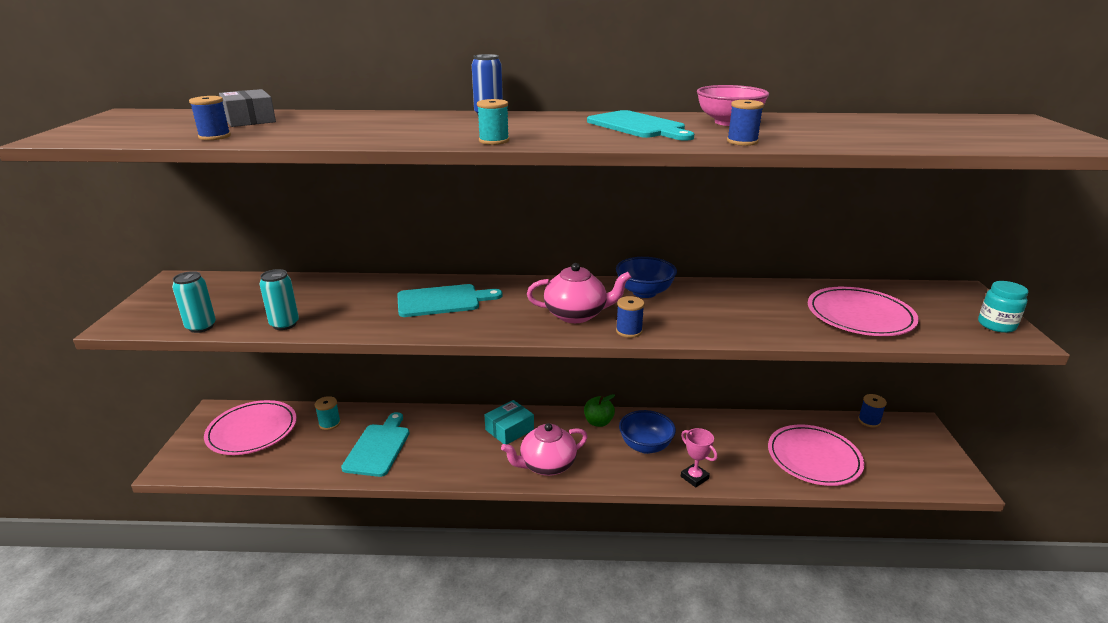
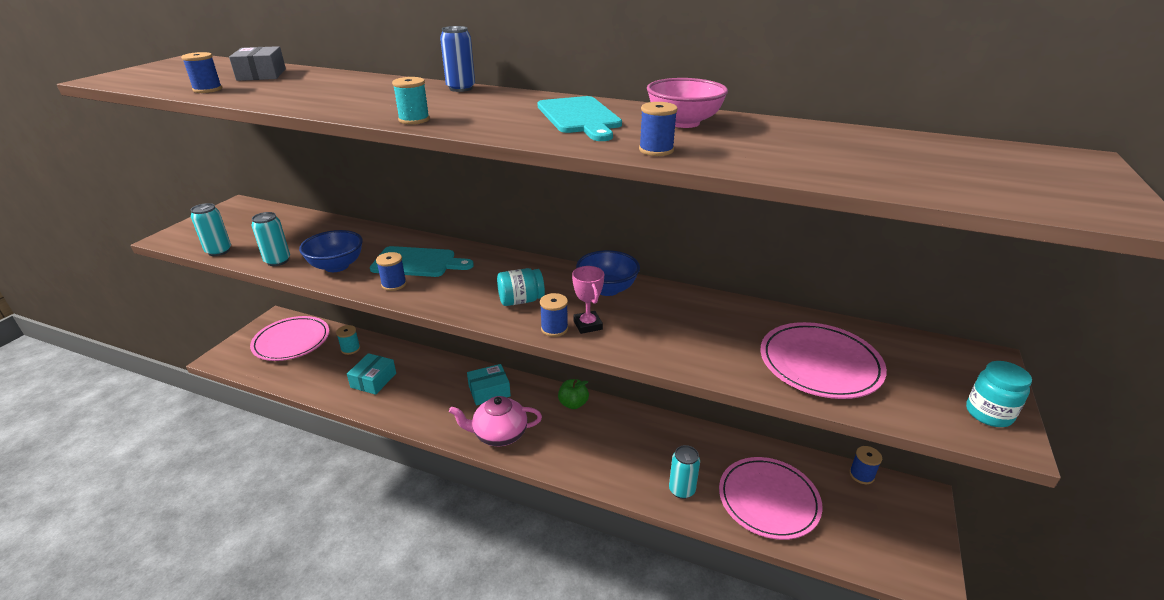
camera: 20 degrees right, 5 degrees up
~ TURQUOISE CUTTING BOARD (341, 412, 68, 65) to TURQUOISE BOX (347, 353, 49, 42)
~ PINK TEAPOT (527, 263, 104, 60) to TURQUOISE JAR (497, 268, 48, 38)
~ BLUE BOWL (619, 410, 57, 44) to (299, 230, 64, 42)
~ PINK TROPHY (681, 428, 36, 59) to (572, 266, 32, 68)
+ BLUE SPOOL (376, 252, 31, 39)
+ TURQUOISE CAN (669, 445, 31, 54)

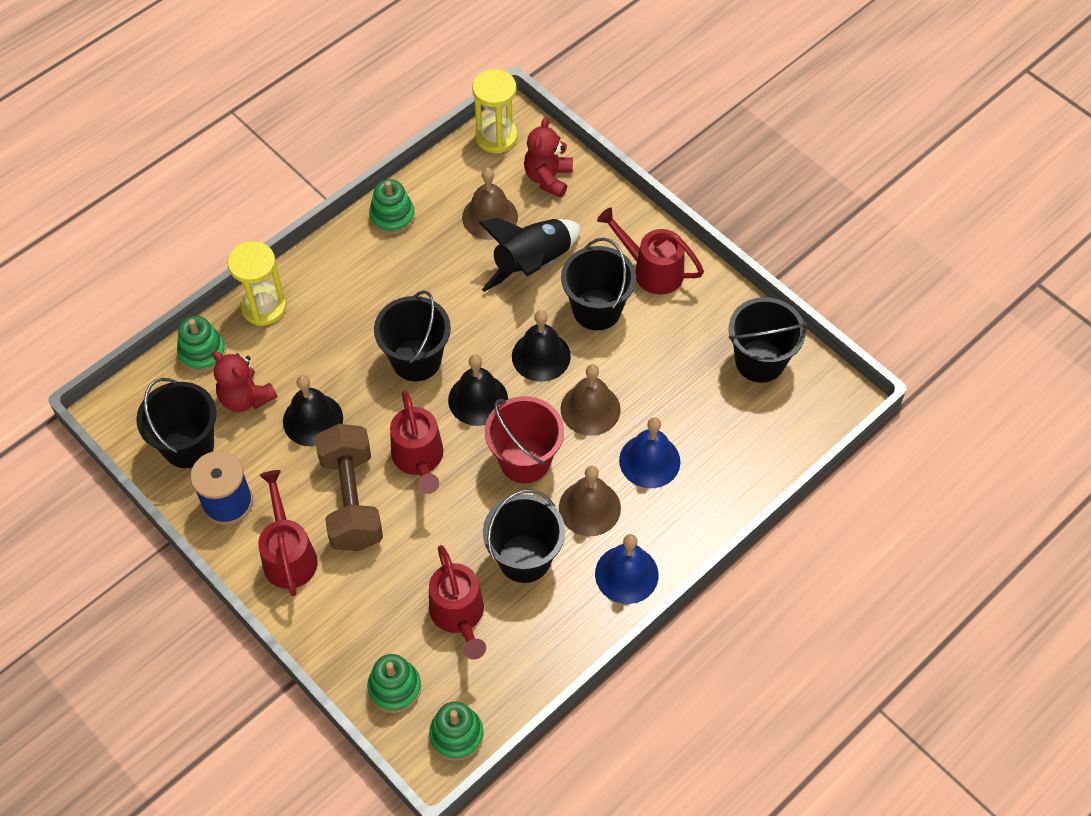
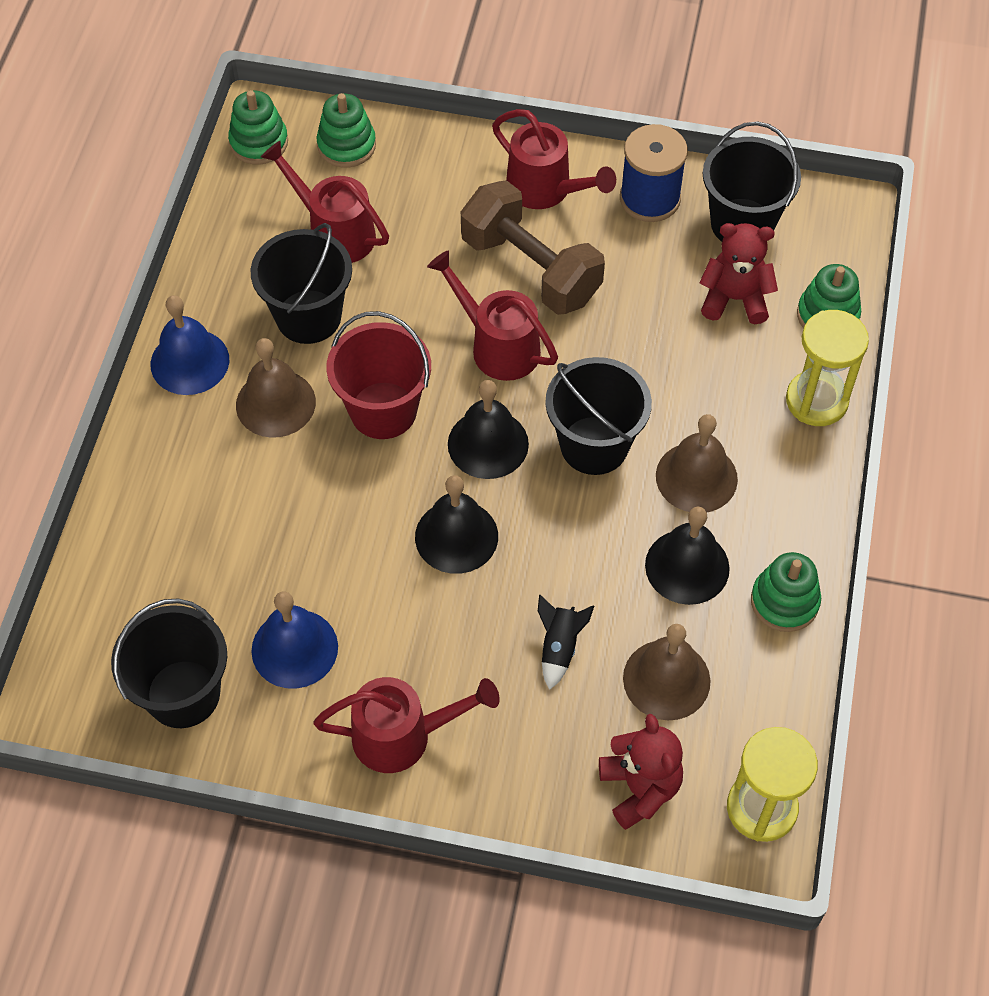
camera: 145 degrees right, 0 degrees up
~ BLACK BELL (283, 375, 60, 72) to (645, 507, 85, 98)
~ BLACK ROCKET (479, 218, 102, 74) = (538, 595, 56, 95) x0.49
- BLACK BUCKET (561, 238, 75, 92)
~ BROWN BELL (561, 364, 60, 72) to (656, 414, 82, 98)
~ BLUE BELL (619, 417, 61, 71) to (252, 591, 86, 98)

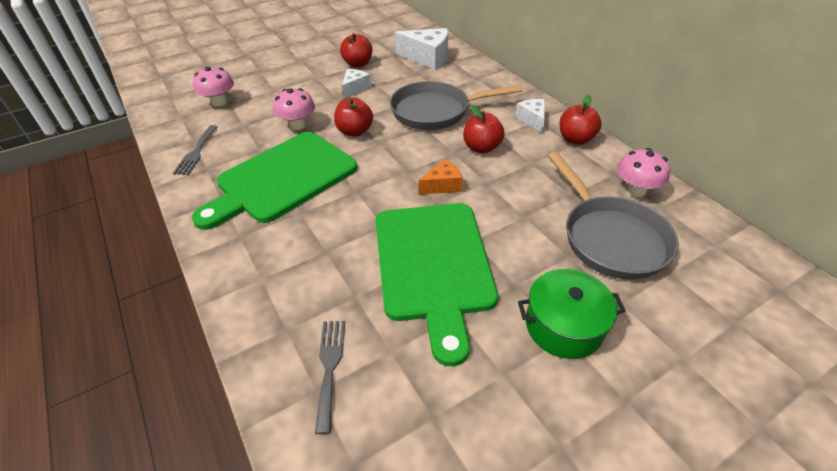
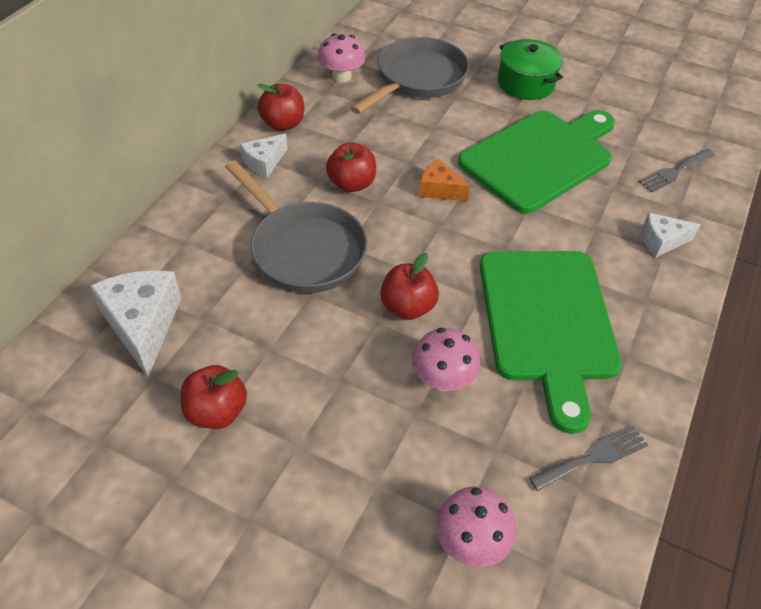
camera: 125 degrees left, 5 degrees up
~ GREEN CUTTING BOARD (192, 132, 165, 98) = (480, 251, 142, 183) 75 degrees clockwise
~ WHITE CHEESE (342, 69, 29, 30) to (642, 213, 59, 45)

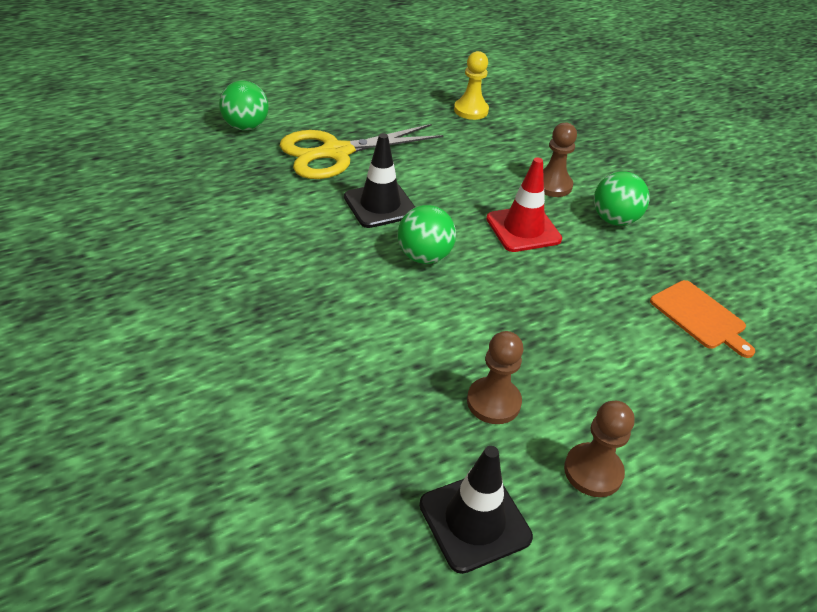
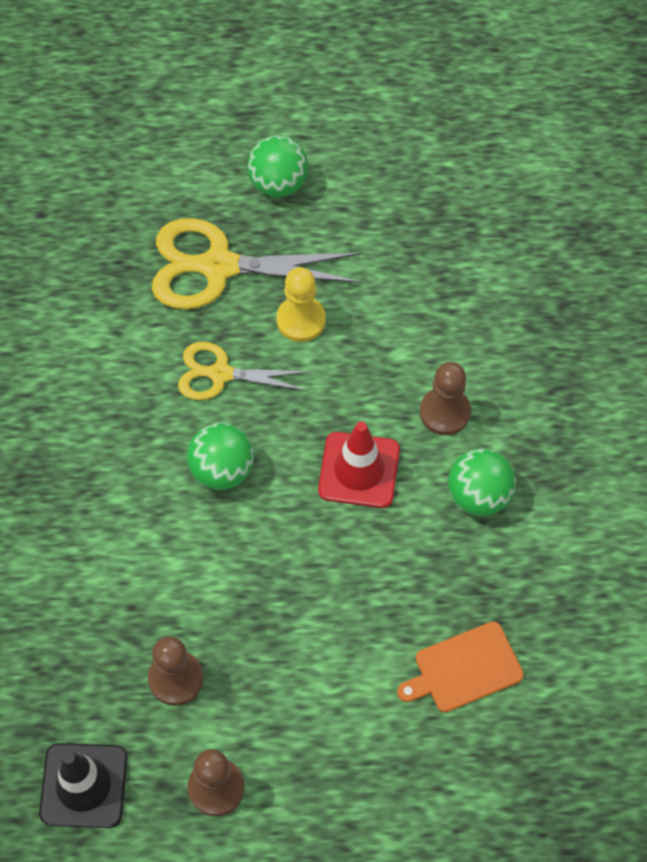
camera: 30 degrees right, 20 degrees up
~ GREEN BALL (219, 81, 50, 50) to (247, 135, 61, 62)
~ BLACK TRAFFIC CONE (344, 133, 71, 95) to YELLOW SCISSORS (178, 342, 133, 58)
~ YELLOW PAWN (454, 51, 35, 69) to (276, 267, 50, 75)
~ ORANGE CUTTING BOARD (650, 280, 105, 78) = (397, 621, 127, 91) 75 degrees clockwise

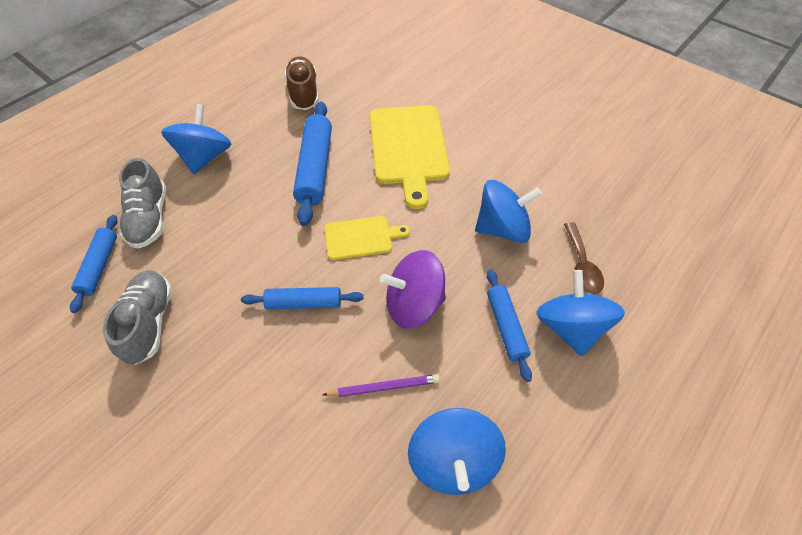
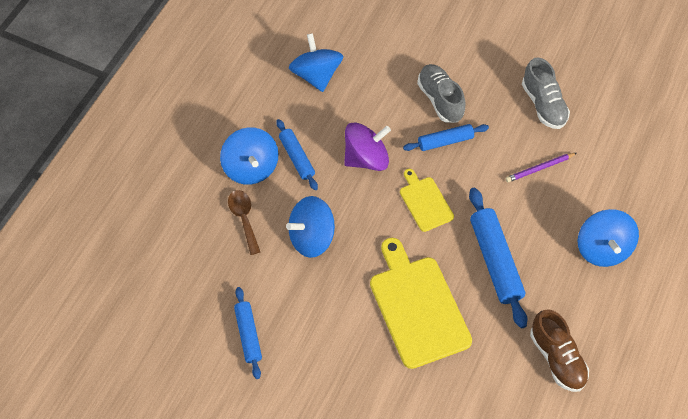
camera: 165 degrees right, 5 degrees up
~ BLUE ROLLING PIN (70, 215, 48, 98) to (234, 287, 28, 92)
~ GREY SHOE (119, 158, 47, 91) to (417, 64, 49, 59)
~ PURPLE PENCIL (322, 374, 118, 23) to (505, 153, 71, 29)
~ YELLOW CUTTING BOARD (325, 216, 85, 44) = (400, 169, 54, 63) 90 degrees clockwise

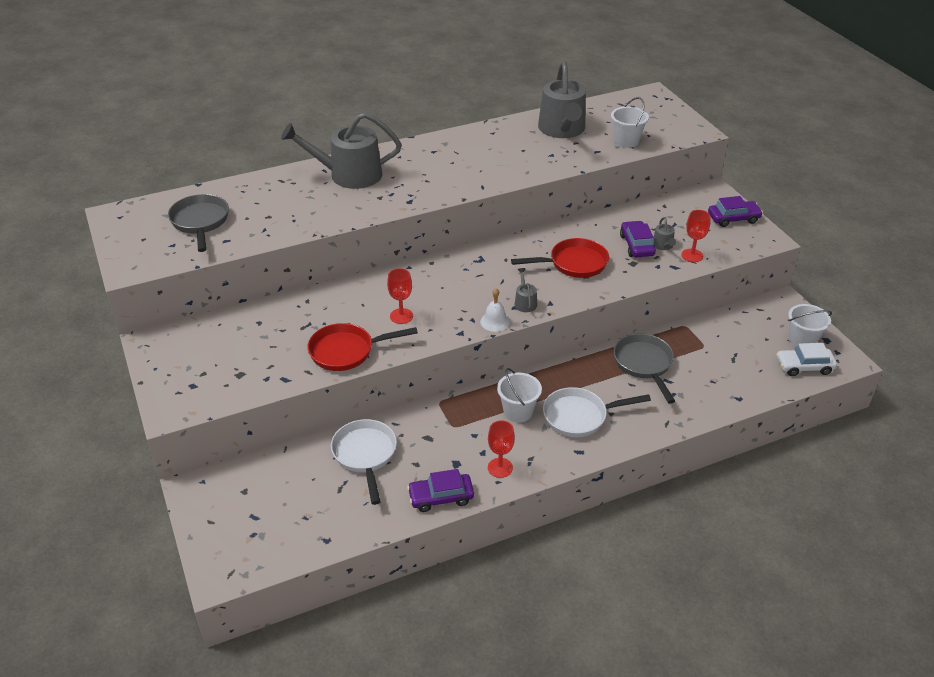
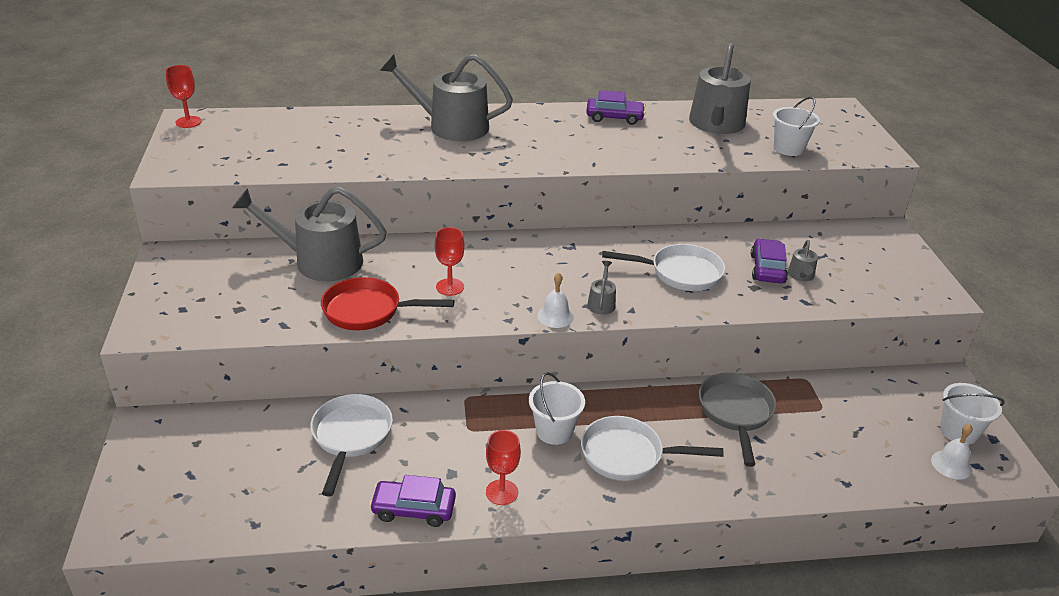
camera: 15 degrees right, 5 degrees down
- GREY PAN (168, 194, 61, 58)
~ RED PAN (511, 238, 98, 40) to WHITE PAN (602, 244, 123, 47)
~ RED GOBLET (681, 210, 30, 52) to (166, 65, 36, 63)
~ PURPLE CAR (708, 196, 55, 31) to (586, 90, 59, 35)
~ WHITE CAR (776, 343, 61, 33) to WHITE BELL (931, 424, 42, 56)
+ GREY WATERING CAN (233, 187, 154, 94)

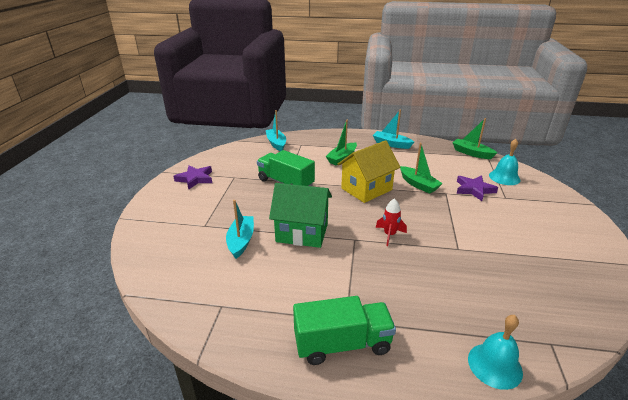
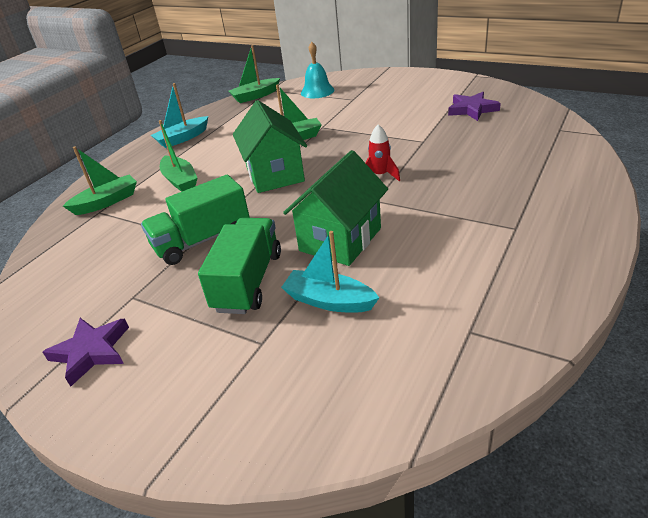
camera: 65 degrees left, 5 degrees up
- TURQUOISE BOAT (266, 110, 20, 41)
~ GREEN TRUCK (293, 296, 103, 69) to (198, 218, 83, 96)
~ YELLOW HOUSE (338, 140, 62, 63) to GREEN HOUSE (233, 100, 74, 93)
~ PURPLE STAR (457, 175, 41, 26) to (448, 92, 53, 29)
- TURQUOISE BELL (468, 315, 55, 75)
+ GREEN BOAT (63, 146, 74, 69)

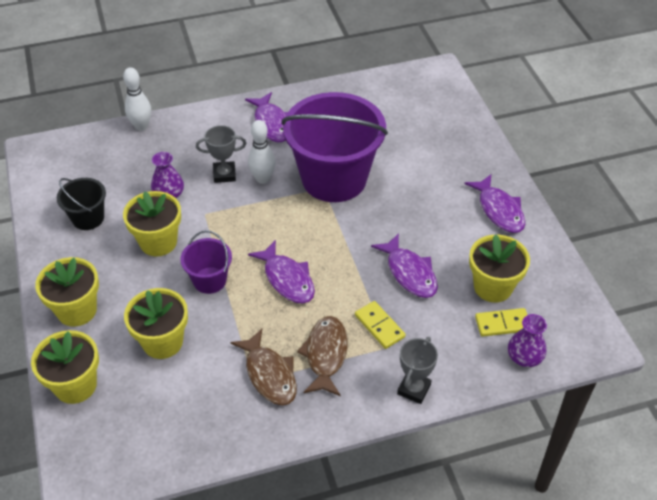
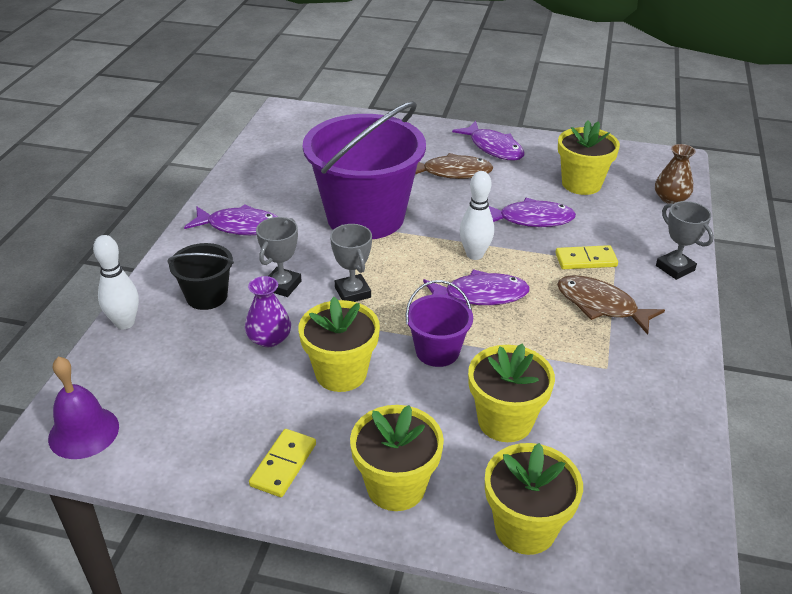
camera: 60 degrees left, 10 degrees down
~ BLACK BUCKET (57, 178, 49, 52) to (167, 243, 67, 67)
~ BROWN FISH (230, 328, 67, 77) to (415, 153, 78, 26)
~ WHITE BOWLING PIN (248, 120, 27, 64) to (460, 171, 34, 89)
~ PURPLE FISH (464, 174, 61, 59) = (452, 121, 73, 40) 45 degrees clockwise
~ YELLOW DOMINO (475, 308, 52, 29) to (249, 429, 67, 68)
~ PURPLE VASE (508, 314, 39, 53) to BROWN VASE (655, 144, 41, 60)
+ PURPLE BELL (48, 356, 71, 103)
+ GREY TROPHY (330, 224, 42, 78)

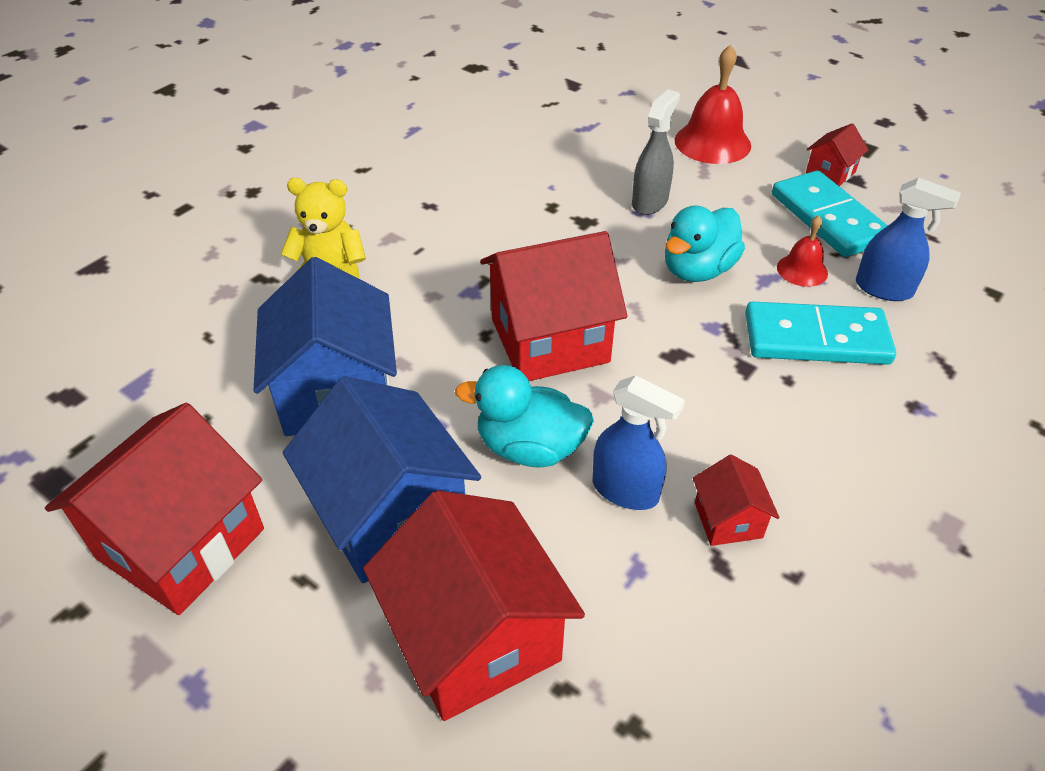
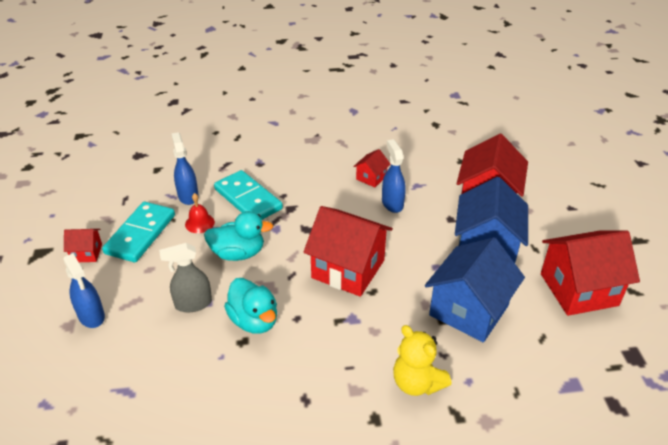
camera: 135 degrees left, 5 degrees down
~ TURQUOISE DUCK (455, 365, 139, 103) to (224, 278, 53, 56)
~ RED BELL (675, 45, 76, 119) to BLUE SPRAY BOTTLE (63, 253, 42, 75)

